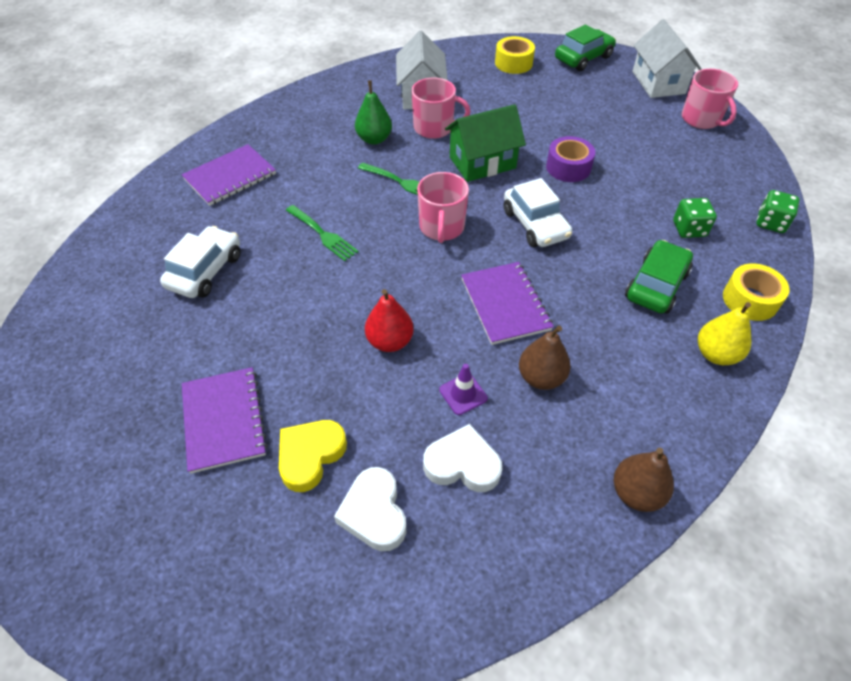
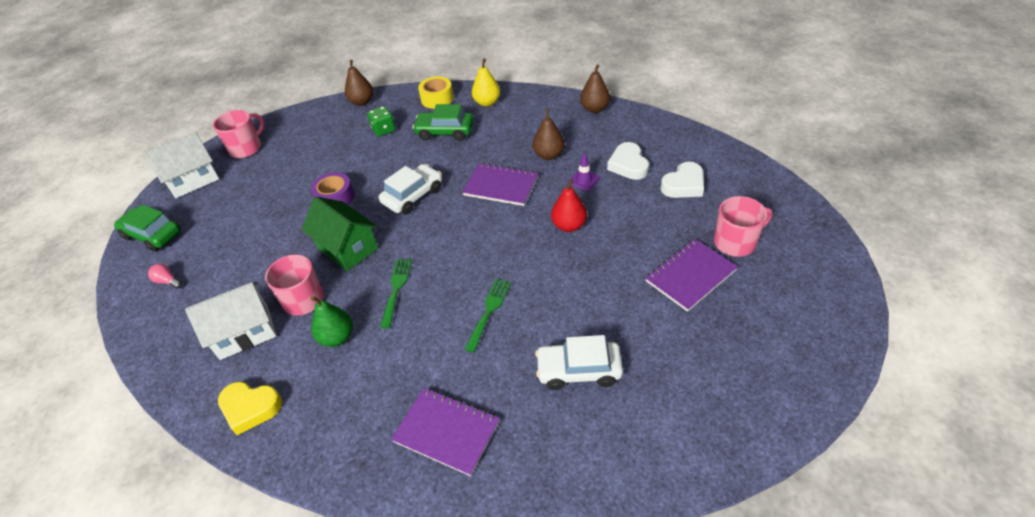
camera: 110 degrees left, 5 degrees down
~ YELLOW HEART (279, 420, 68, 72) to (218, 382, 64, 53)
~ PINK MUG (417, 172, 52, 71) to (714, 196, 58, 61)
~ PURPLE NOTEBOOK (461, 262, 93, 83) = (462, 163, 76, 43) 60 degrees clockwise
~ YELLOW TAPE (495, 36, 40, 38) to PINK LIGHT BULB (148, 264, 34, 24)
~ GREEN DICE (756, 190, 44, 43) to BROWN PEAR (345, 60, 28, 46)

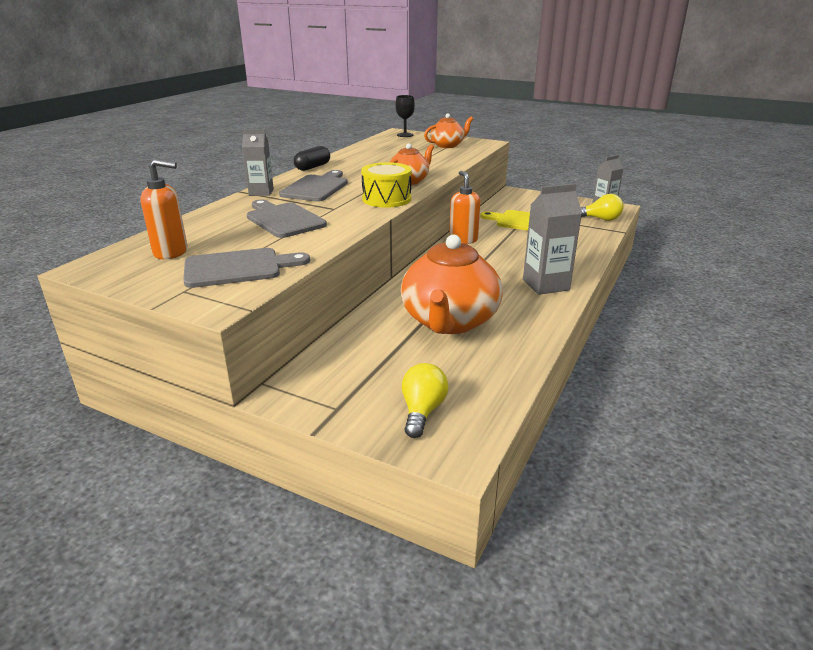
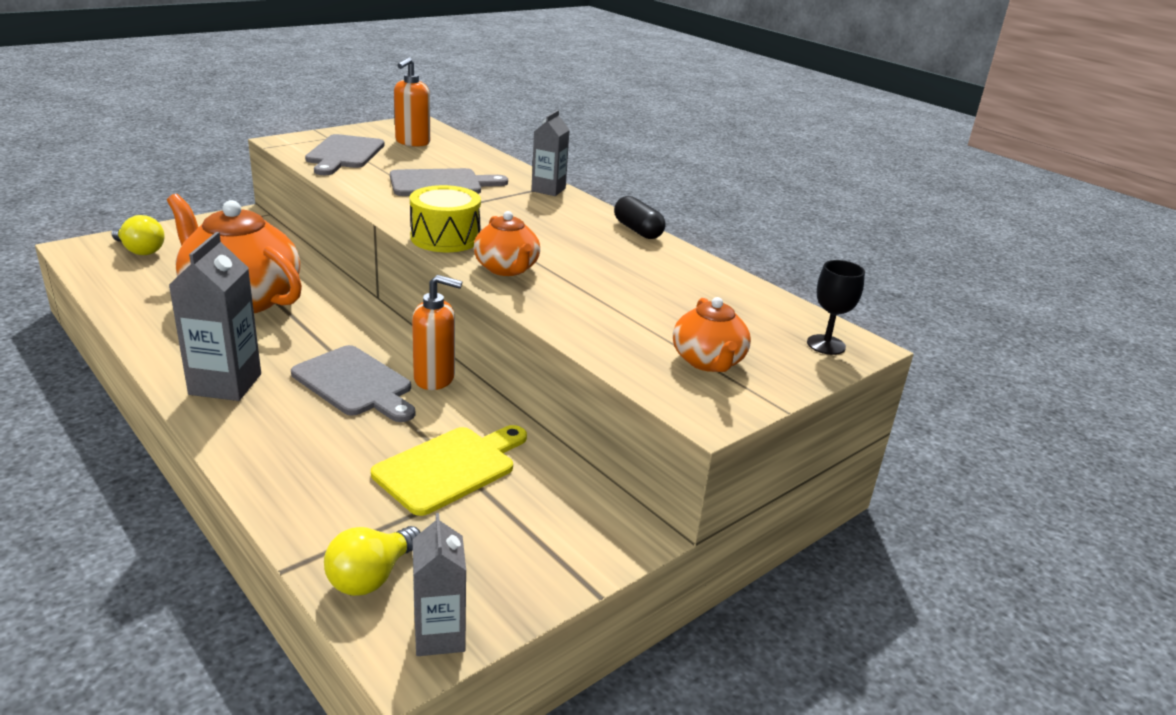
camera: 110 degrees right, 0 degrees up
~ GREY CUTTING BOARD (279, 170, 69, 32) to (291, 345, 124, 77)

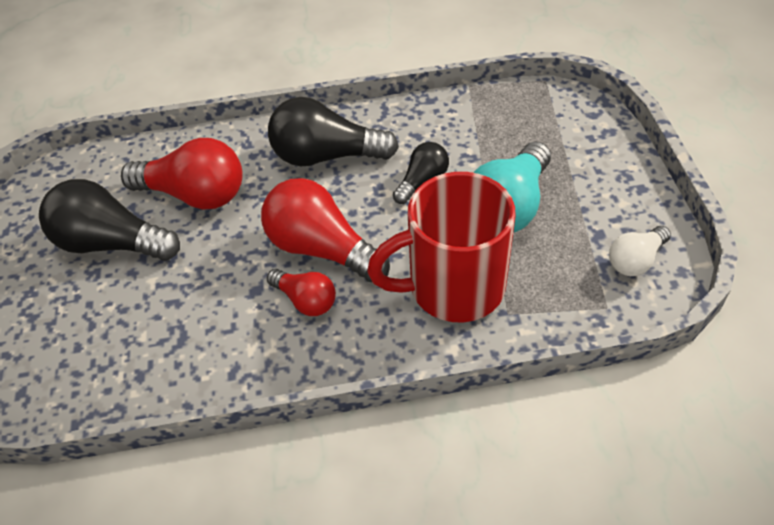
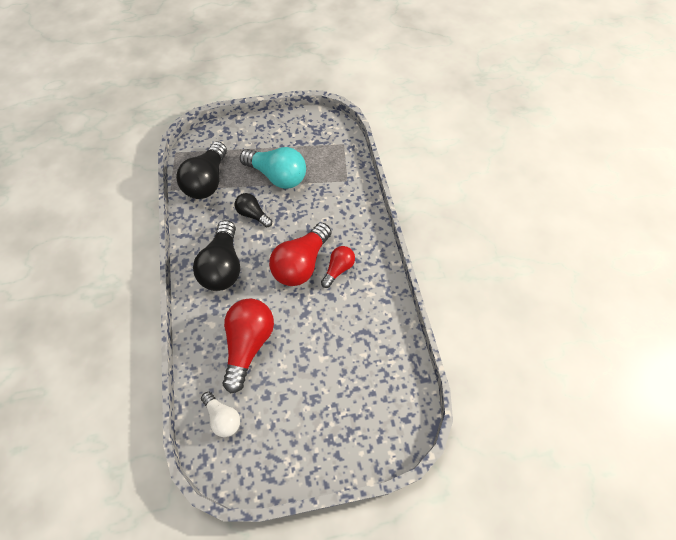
camera: 95 degrees left, 10 degrees up
~ BLACK LIGHT BULB (39, 179, 141, 82) to (176, 142, 51, 57)
- RED MUG (367, 172, 149, 150)
~ WHITE LIGHT BULB (609, 226, 62, 50) to (201, 392, 39, 45)

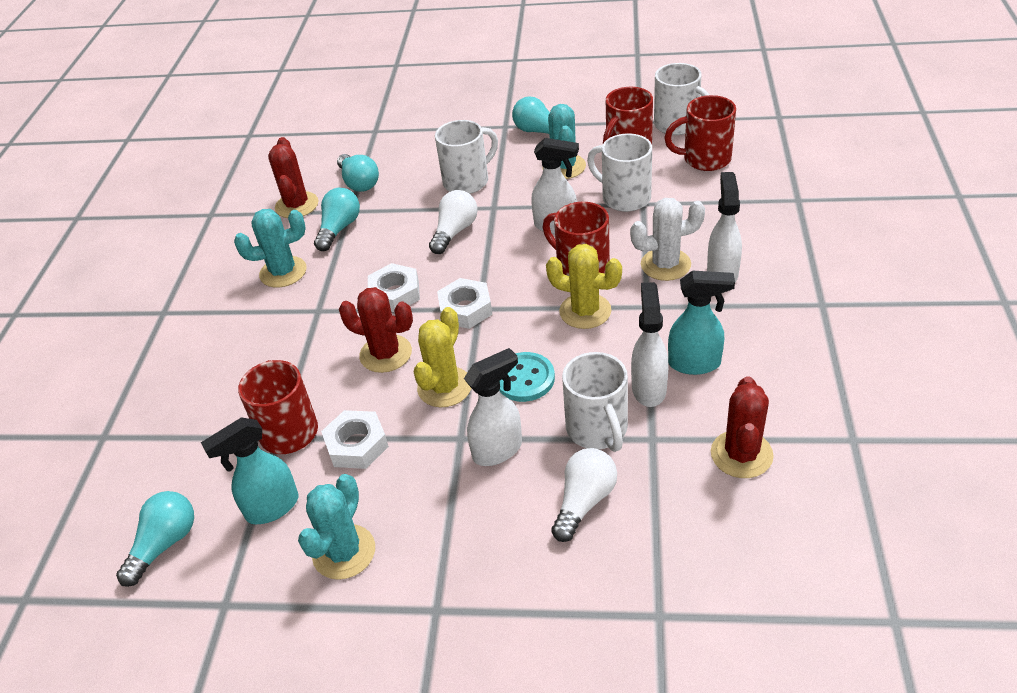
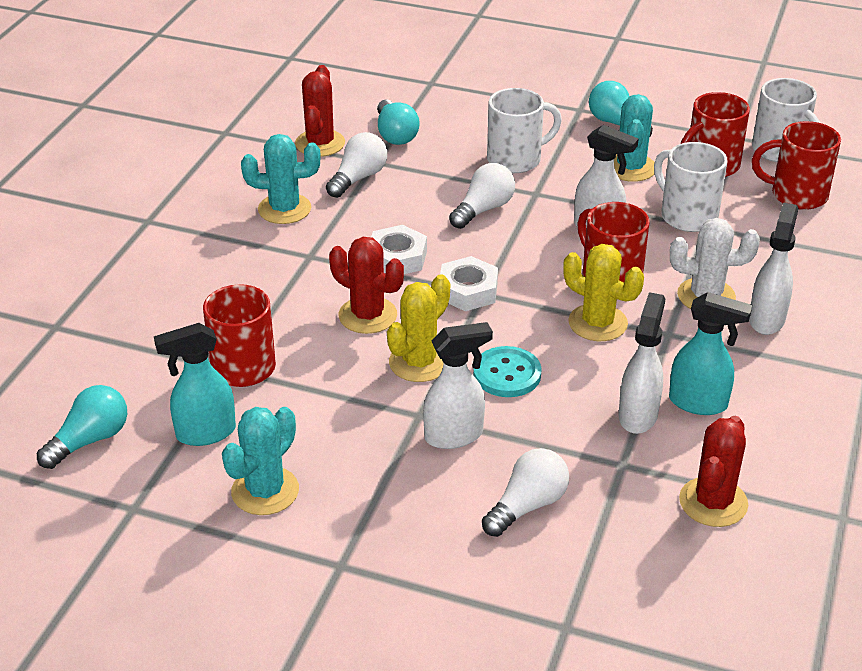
camera: 10 degrees right, 5 degrees down
~ TURQUOISE LIGHT BULB (314, 188, 46, 63) to WHITE LIGHT BULB (326, 132, 61, 66)
- WHITE NUT (321, 410, 68, 59)
- WHITE MUG (562, 352, 66, 100)

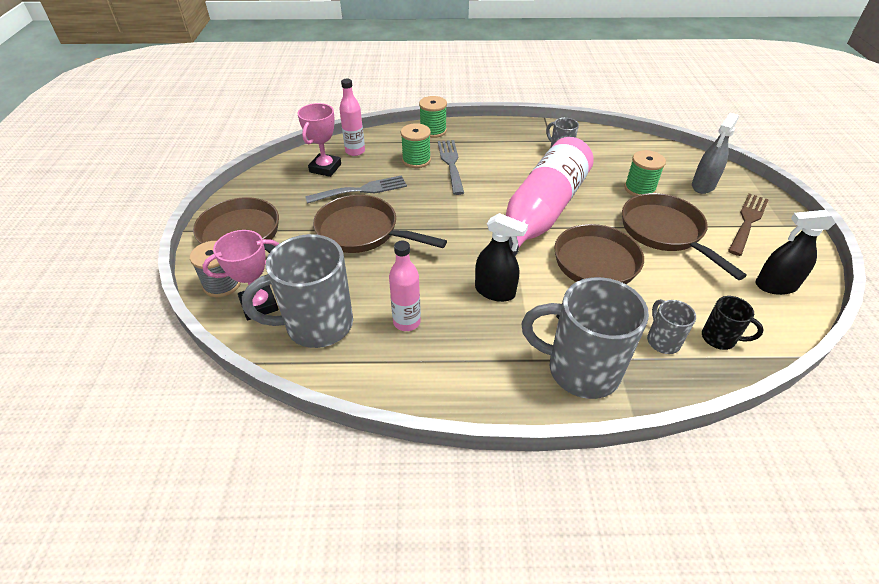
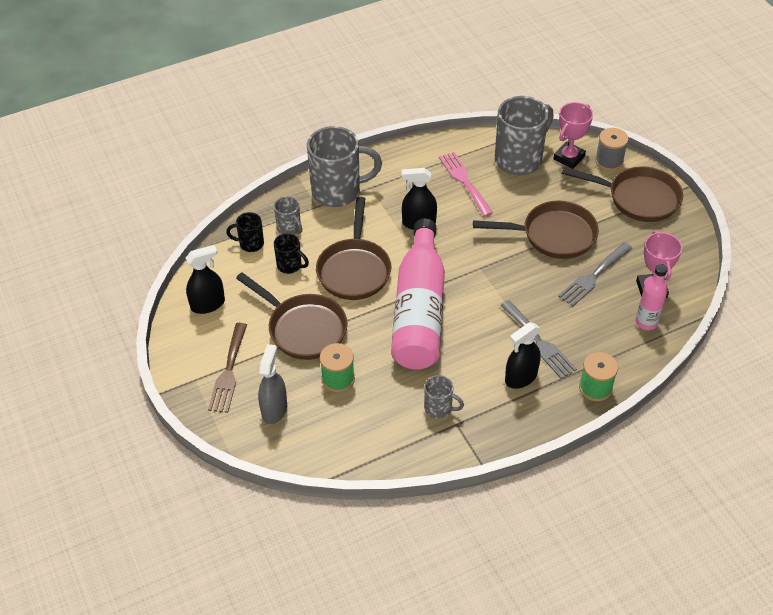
camera: 155 degrees right, 5 degrees up
~ PINK BOTTLE (389, 241, 32, 90) to PINK FORK (439, 152, 54, 65)
- GREEN SPOOL (401, 123, 30, 45)
+ BLACK MUG (274, 233, 35, 41)
+ BLACK SPRAY BOTTLE (505, 322, 36, 67)

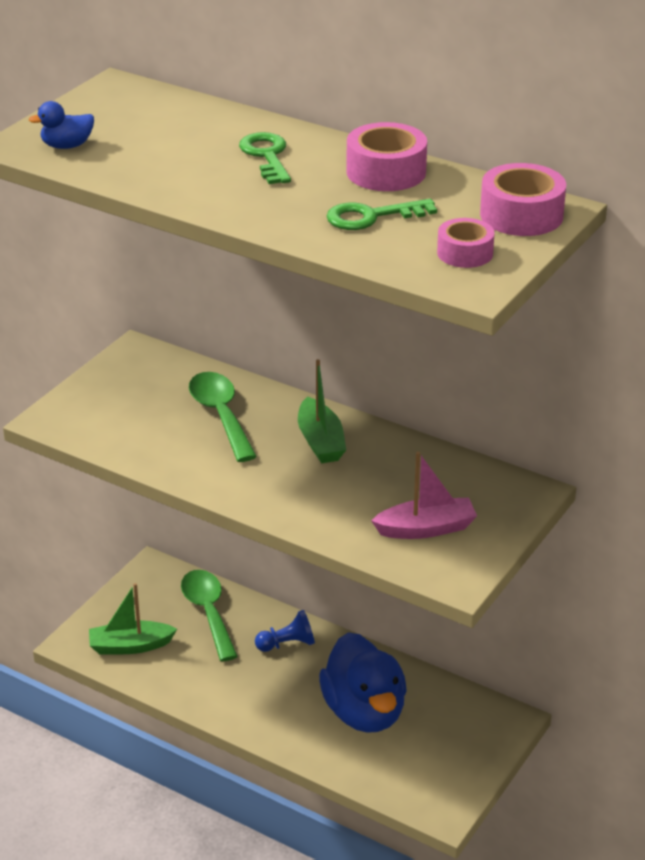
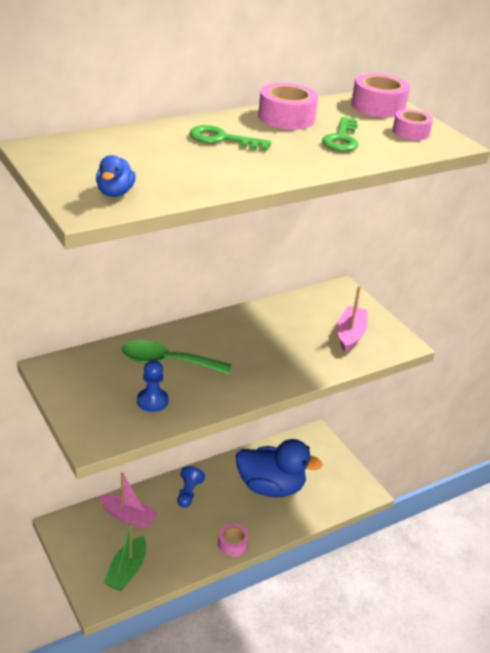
camera: 65 degrees left, 0 degrees up
~ GREEN SPOON (181, 570, 57, 91) to PINK BOAT (98, 472, 61, 56)
- GREEN BOAT (298, 359, 48, 104)
+ BLUE PAWN (137, 360, 31, 52)
+ PINK TAPE (218, 524, 31, 33)

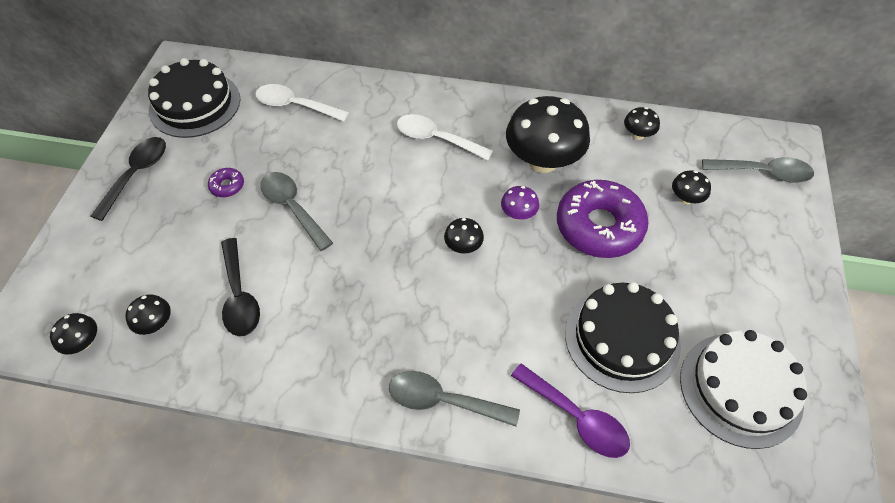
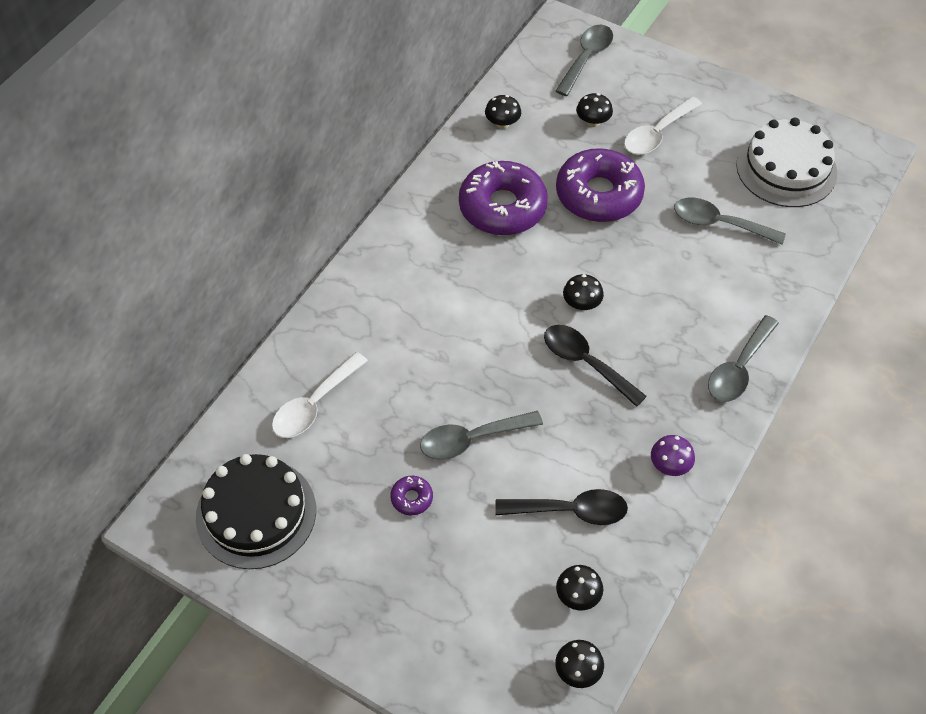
camera: 70 degrees left, 0 degrees up
~ BLACK SPOON (91, 137, 75, 84) to (544, 325, 103, 82)
~ WHITE SPOON (397, 114, 96, 46) to (624, 96, 78, 59)
~ PURPLE MUSHROOM (501, 186, 38, 34) to (651, 435, 44, 41)
~ BLACK MUSHROOM (506, 96, 84, 77) to PURPLE DONUT (459, 161, 89, 74)
- PURPLE SPOON (511, 363, 119, 95)
~ BLACK CAKE (565, 282, 116, 111) to GREY SPOON (674, 198, 112, 46)

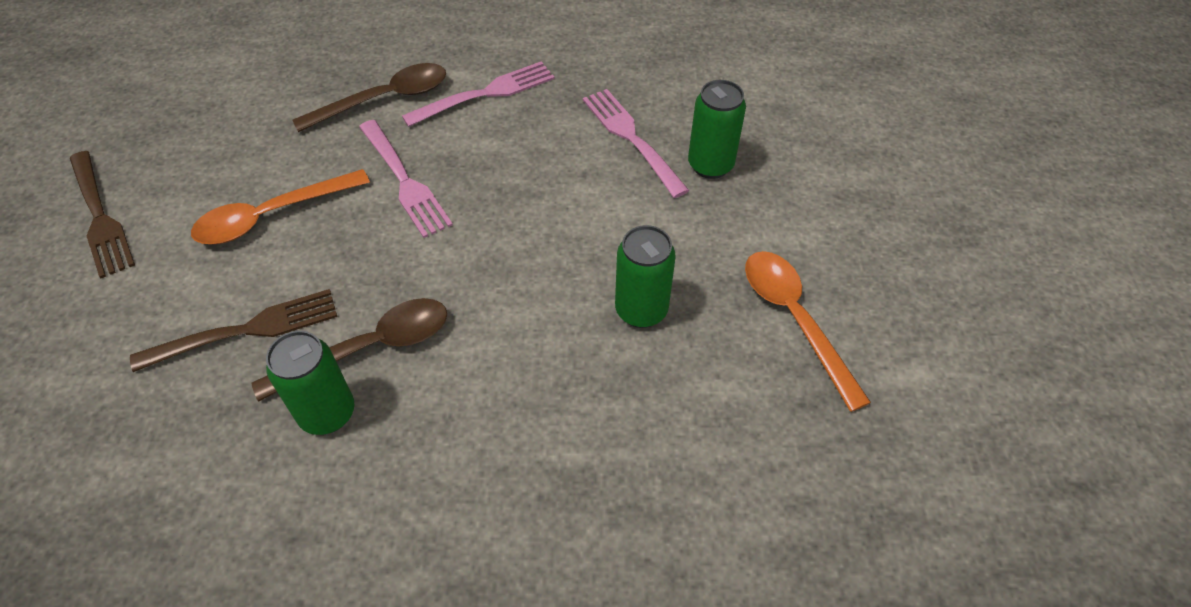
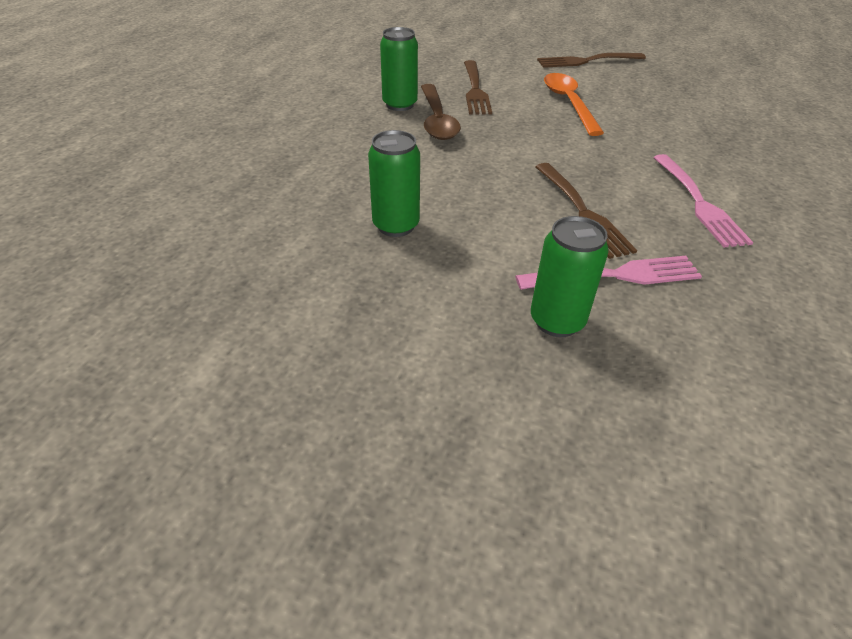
camera: 110 degrees right, 10 degrees down
- BROWN SPOON (293, 63, 153, 69)
- PINK FORK (359, 120, 94, 118)
- ORANGE SPOON (745, 251, 126, 161)
+ BROWN FORK (535, 163, 102, 96)

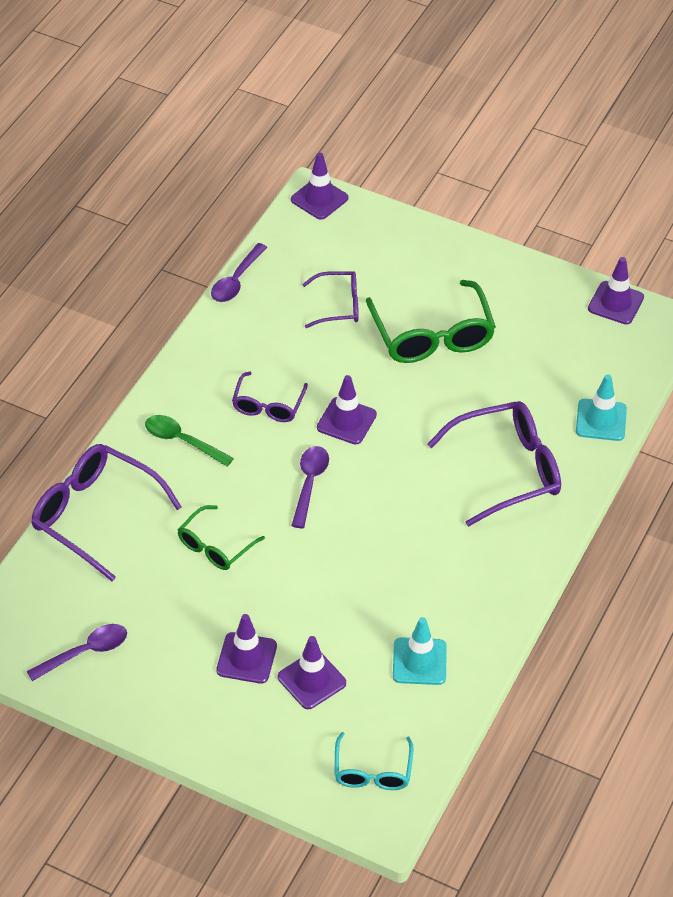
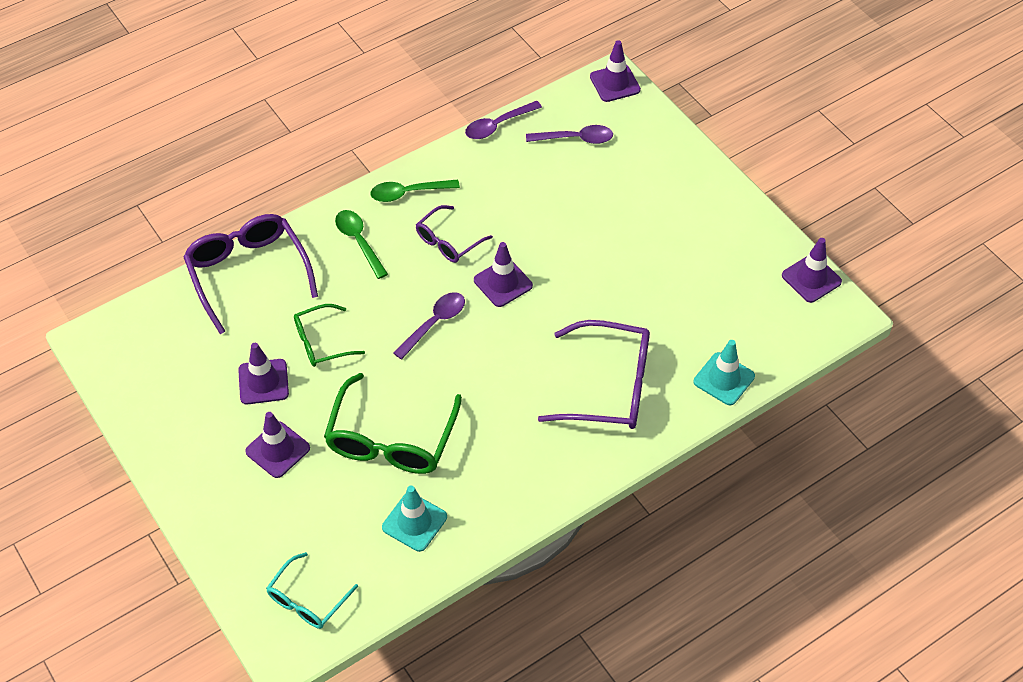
camera: 30 degrees right, 5 degrees up
~ PURPLE SPOON (26, 624, 101, 57) to (526, 125, 87, 19)
~ PURPLE TRAFFIC CONE (278, 636, 68, 73) to (238, 343, 51, 62)
- PURPLE GLASSES (302, 271, 57, 57)
~ GREEN GLASSES (366, 280, 130, 83) to (324, 373, 138, 101)
+ GREEN SPOON (370, 179, 90, 23)

